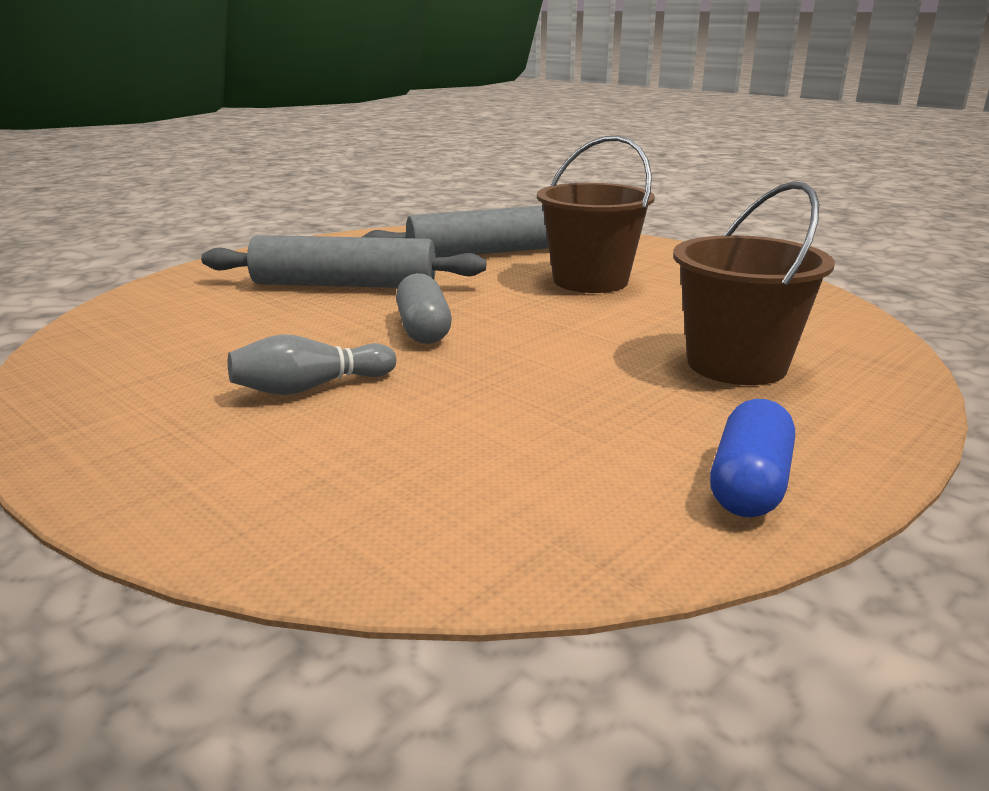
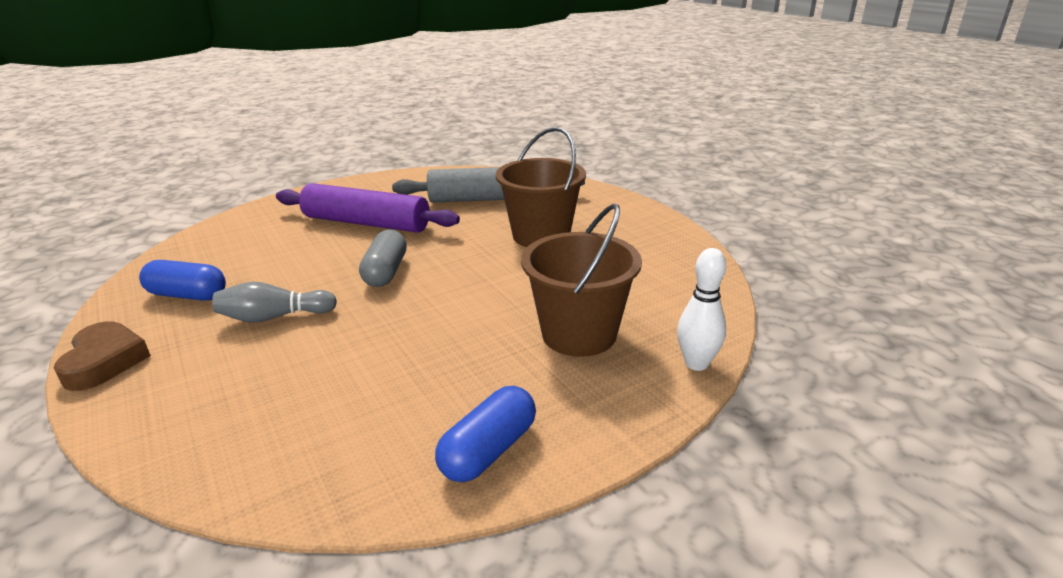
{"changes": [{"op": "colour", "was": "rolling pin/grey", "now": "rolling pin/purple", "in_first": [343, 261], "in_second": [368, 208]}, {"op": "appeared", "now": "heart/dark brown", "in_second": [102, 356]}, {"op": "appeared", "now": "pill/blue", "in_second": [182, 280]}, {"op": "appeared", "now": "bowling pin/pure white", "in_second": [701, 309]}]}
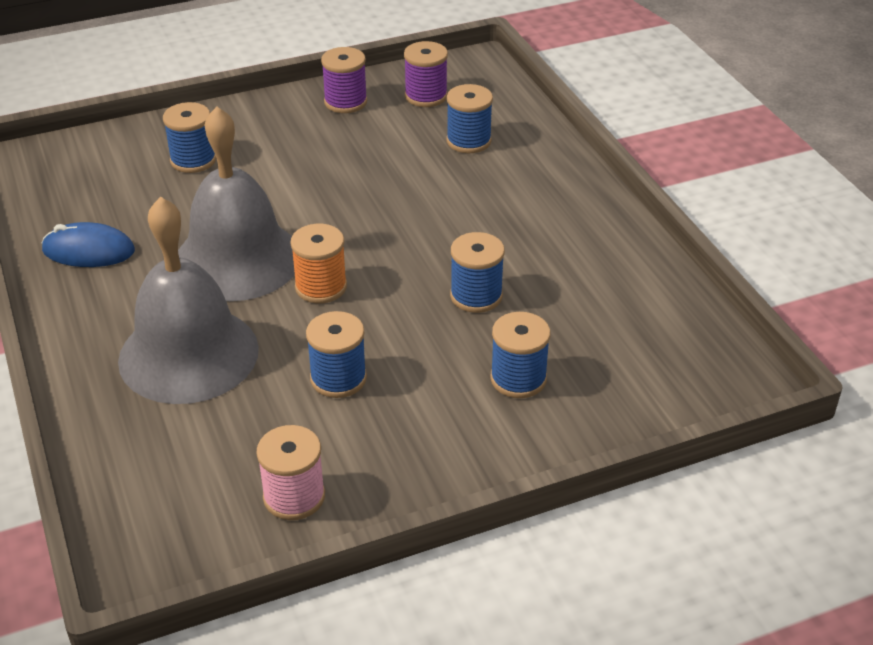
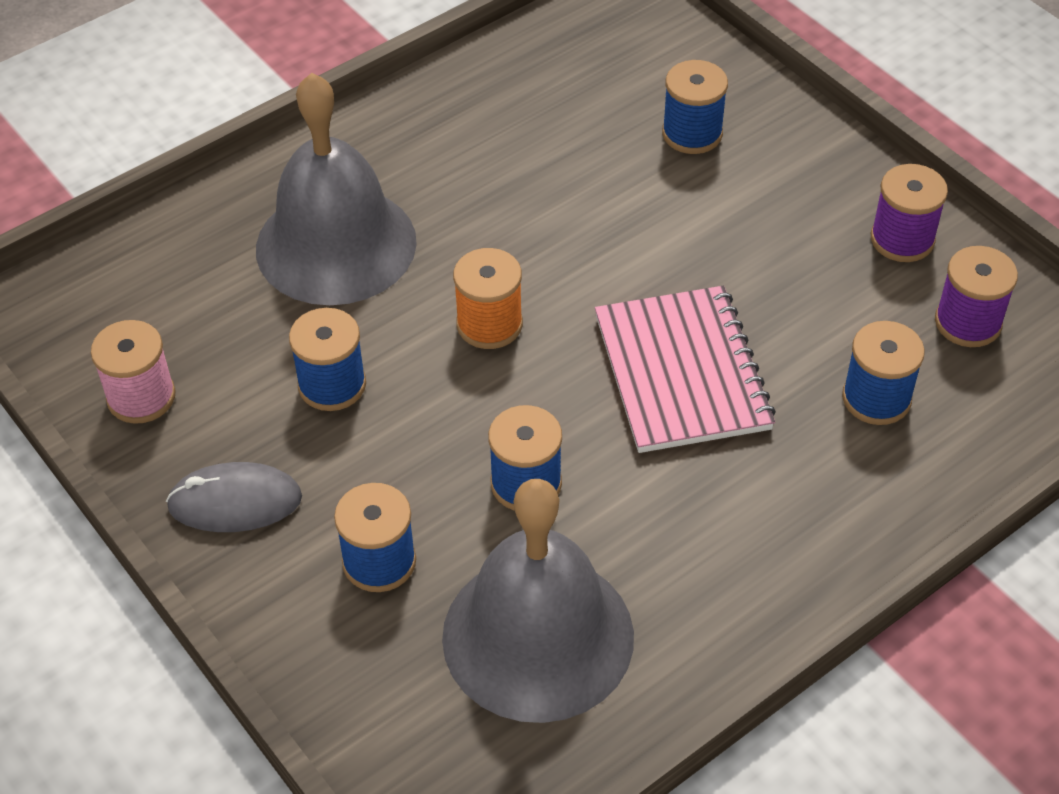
{"changes": [{"op": "missing", "was": "mouse/blue", "in_first": [88, 244]}, {"op": "relocated", "was": "school bell/grey", "in_first": [236, 203], "in_second": [538, 601]}, {"op": "appeared", "now": "mouse/grey", "in_second": [234, 497]}, {"op": "appeared", "now": "exercise book/rose-pink", "in_second": [685, 369]}]}
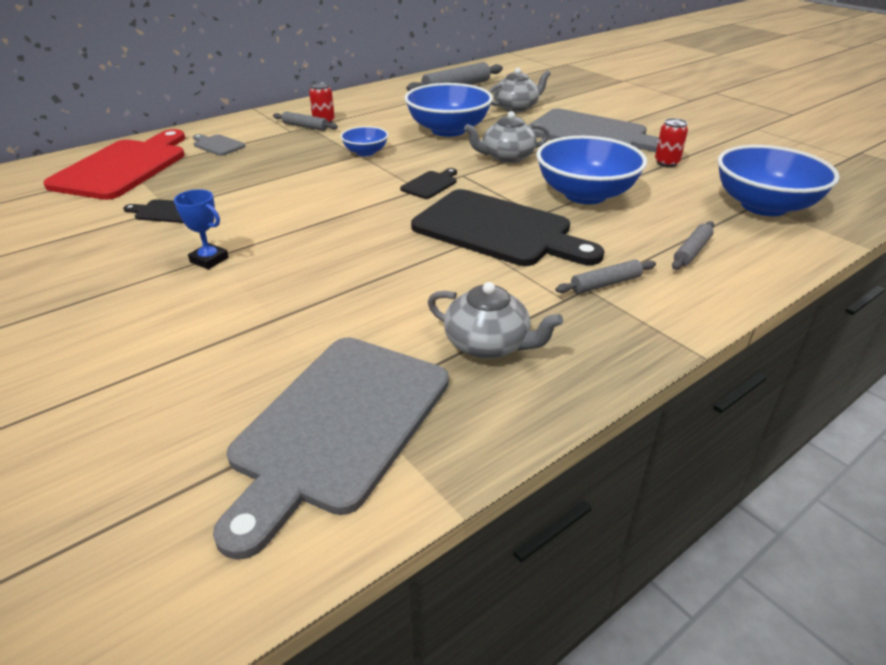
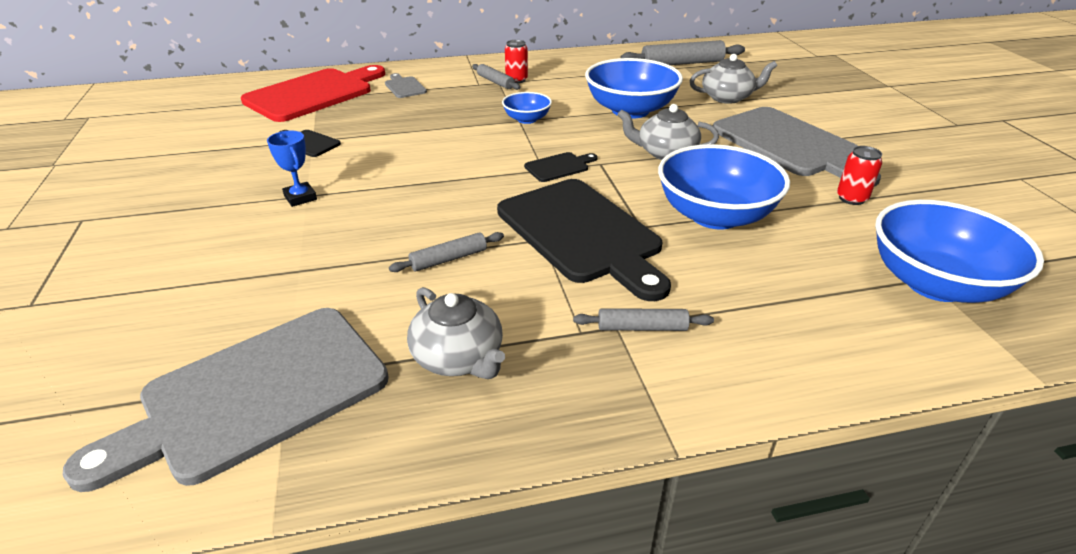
{"changes": [{"op": "relocated", "was": "rolling pin/grey", "in_first": [693, 245], "in_second": [446, 252]}]}
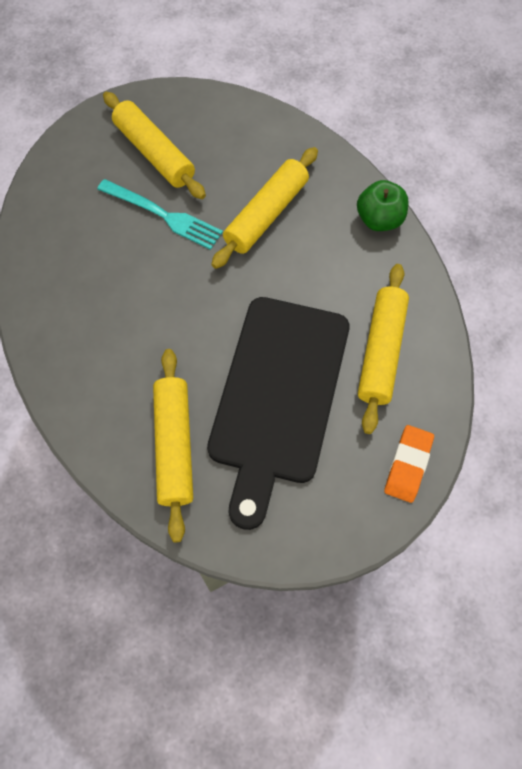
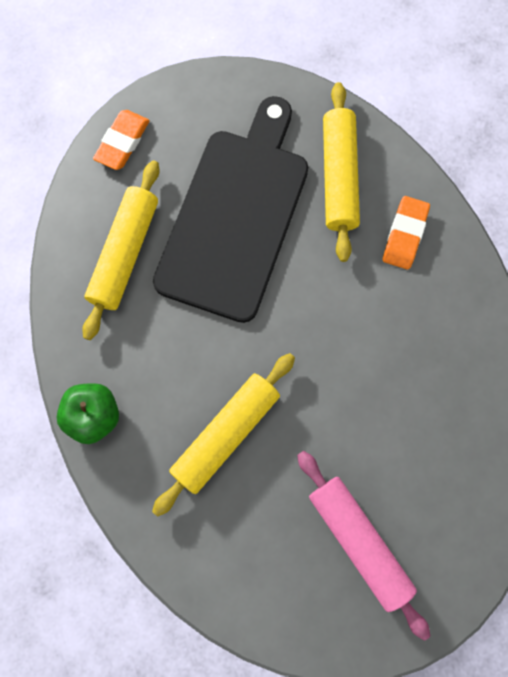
{"changes": [{"op": "missing", "was": "dinner fork/teal", "in_first": [160, 214]}, {"op": "colour", "was": "rolling pin/yellow", "now": "rolling pin/rose-pink", "in_first": [154, 145], "in_second": [363, 545]}, {"op": "appeared", "now": "eraser/orange-coloured", "in_second": [406, 233]}]}
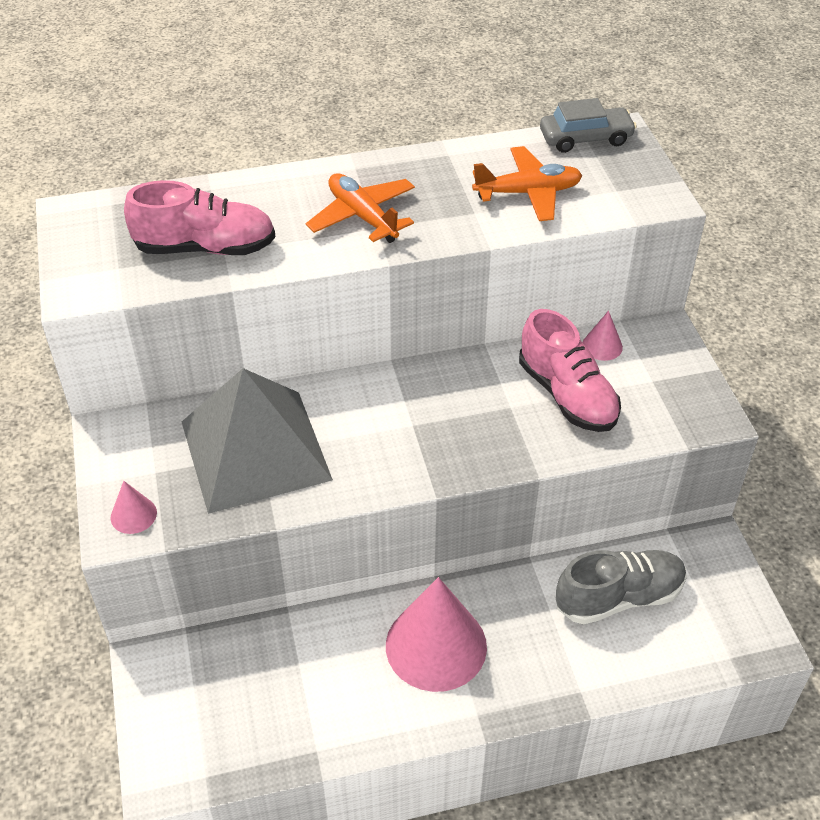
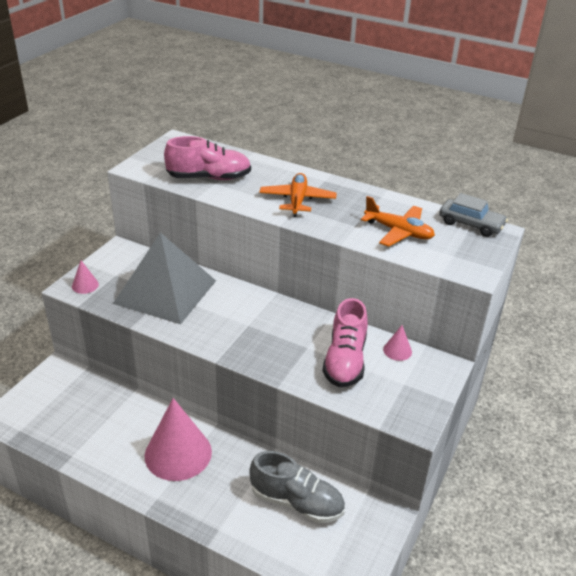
{"changes": [{"op": "spun", "was": "sneaker/rose-pink", "in_first": [199, 217], "in_second": [207, 158], "clockwise": -45}]}
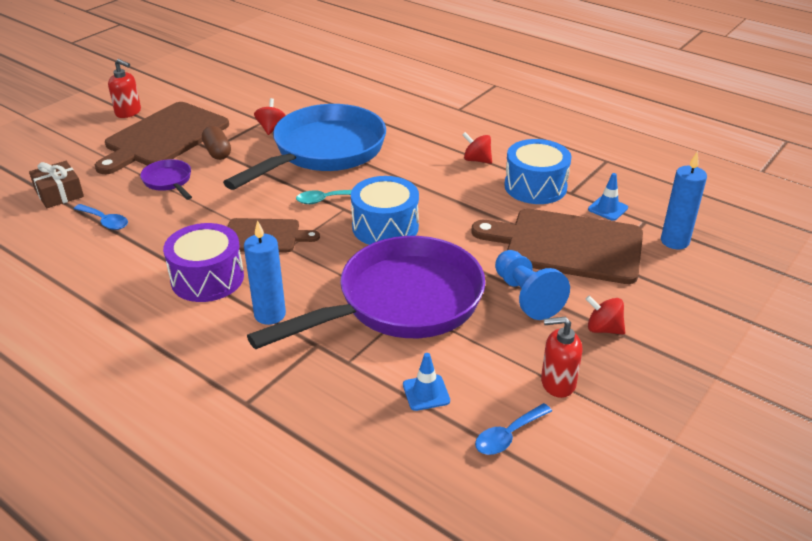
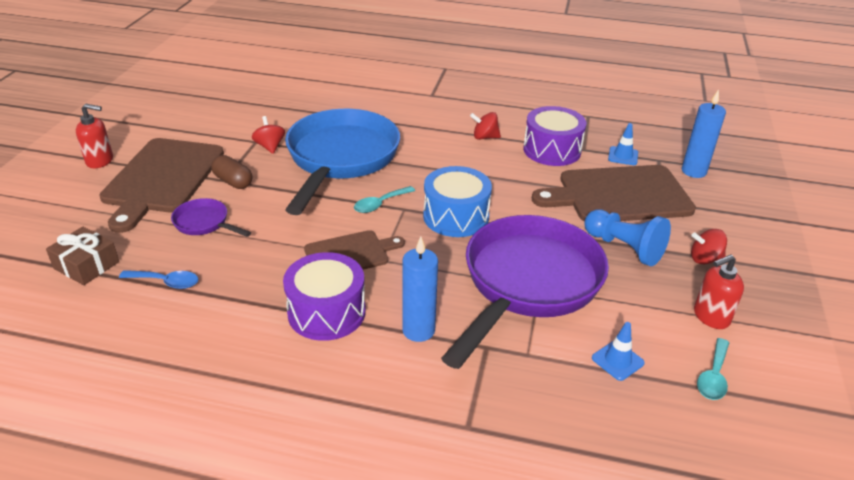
{"changes": [{"op": "colour", "was": "spoon/blue", "now": "spoon/teal", "in_first": [513, 429], "in_second": [713, 369]}, {"op": "colour", "was": "drum/blue", "now": "drum/purple", "in_first": [537, 171], "in_second": [554, 136]}]}
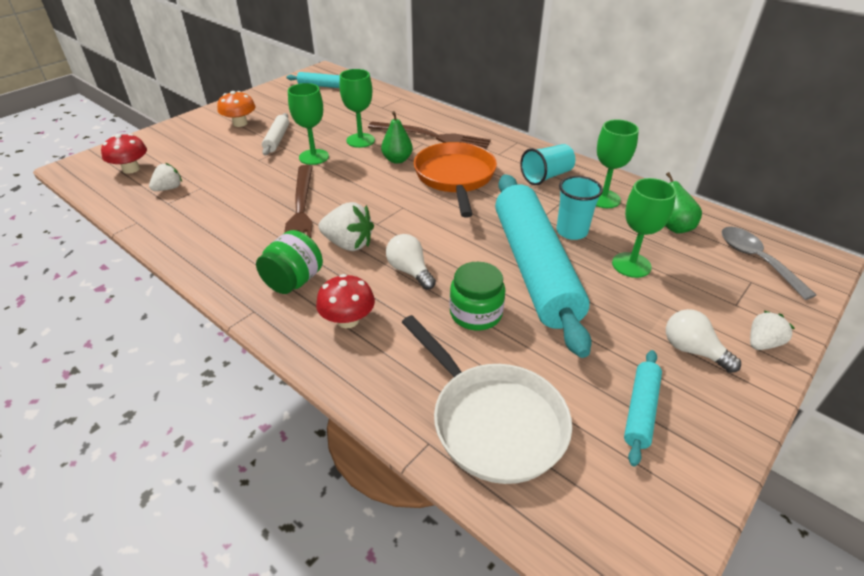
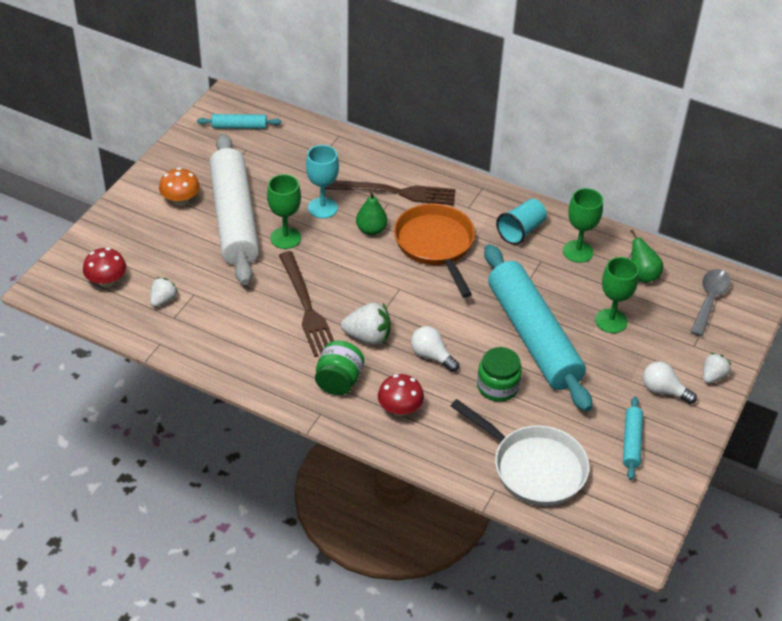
{"changes": [{"op": "size", "was": "rolling pin/pure white", "in_first": [275, 134], "in_second": [234, 209], "ratio": 2.38}, {"op": "colour", "was": "chalice/leaf-green", "now": "chalice/teal", "in_first": [357, 108], "in_second": [322, 181]}, {"op": "missing", "was": "tumbler/teal", "in_first": [579, 208]}, {"op": "spun", "was": "spoon/grey", "in_first": [769, 263], "in_second": [711, 303], "clockwise": 60}]}
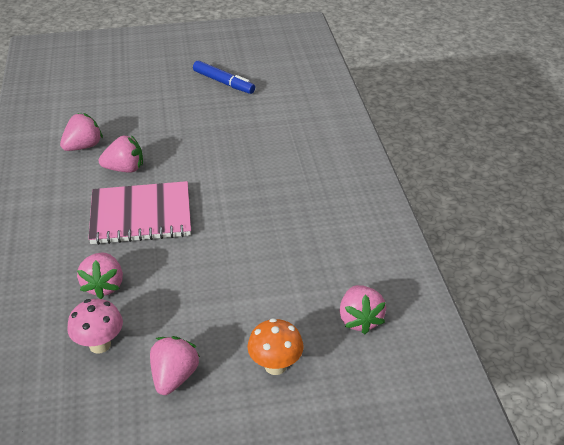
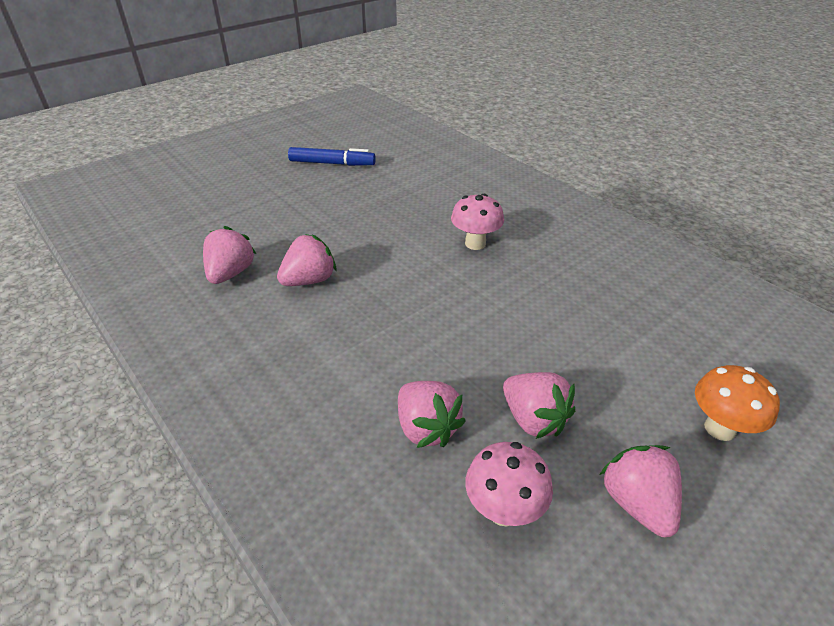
{"changes": [{"op": "missing", "was": "exercise book/rose-pink", "in_first": [139, 213]}, {"op": "relocated", "was": "berry/rose-pink", "in_first": [363, 309], "in_second": [539, 405]}, {"op": "appeared", "now": "fungus/rose-pink", "in_second": [477, 222]}]}
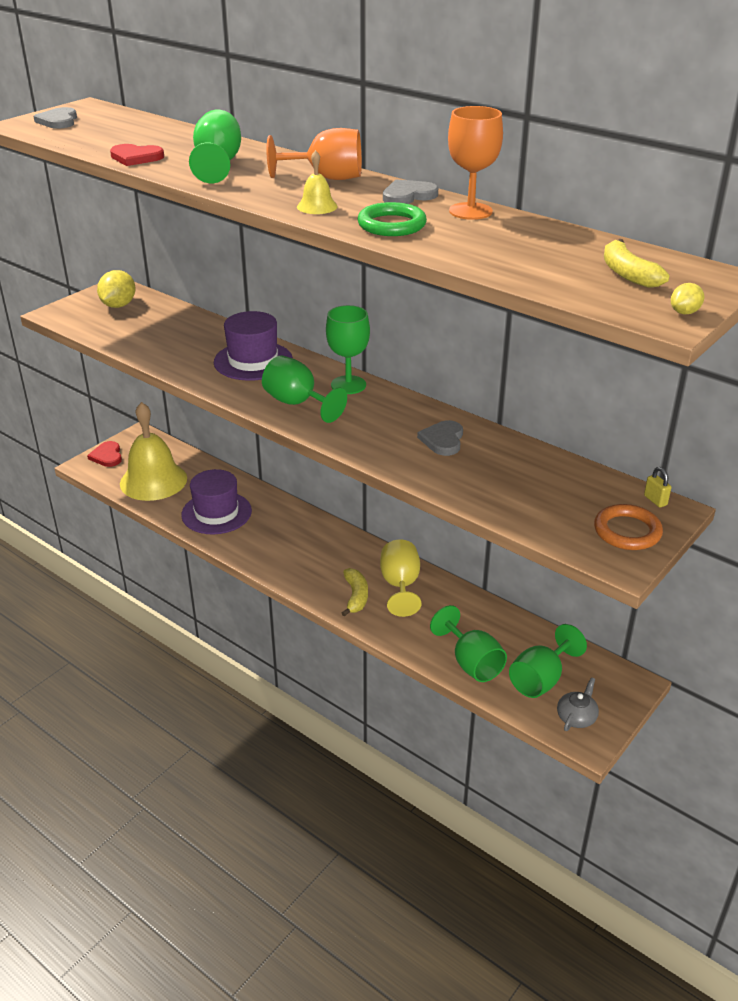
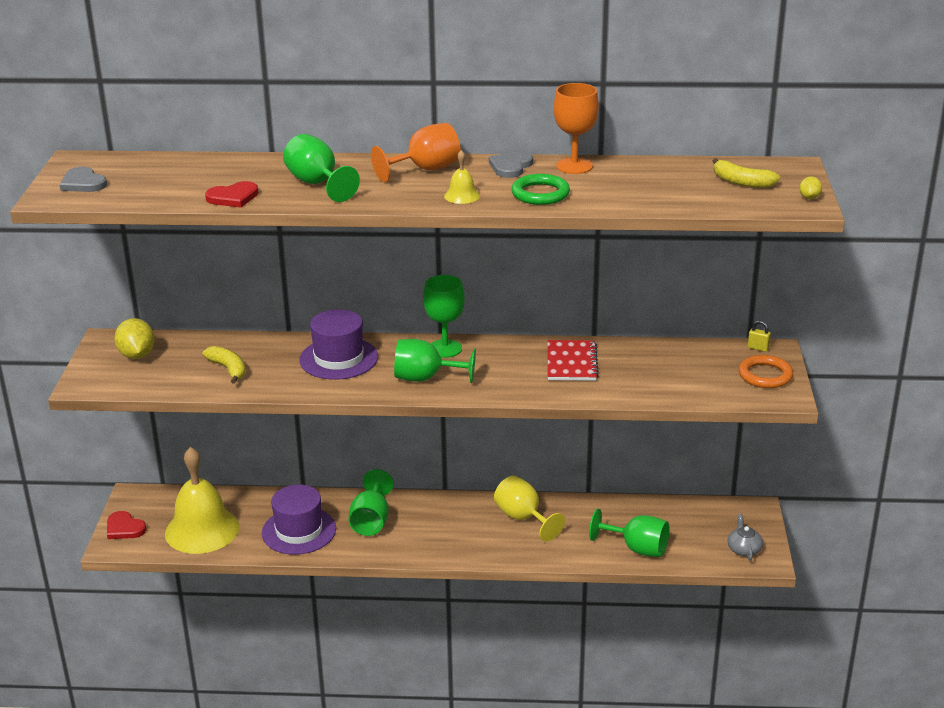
{"changes": [{"op": "relocated", "was": "banana fruit/yellow", "in_first": [355, 592], "in_second": [224, 365]}, {"op": "exchanged", "was": "heart/grey", "now": "exercise book/crimson", "in_first": [440, 438], "in_second": [573, 360]}, {"op": "relocated", "was": "chalice/leaf-green", "in_first": [548, 661], "in_second": [371, 502]}]}
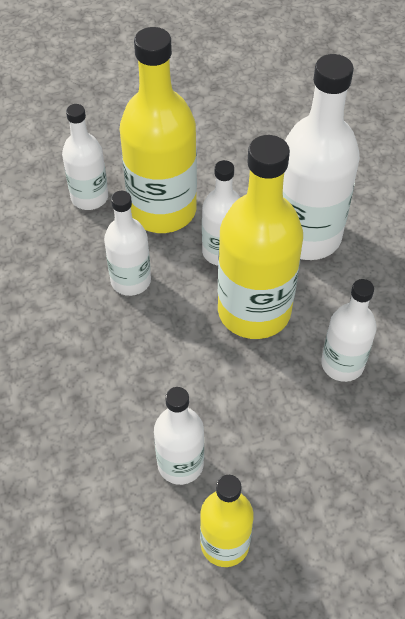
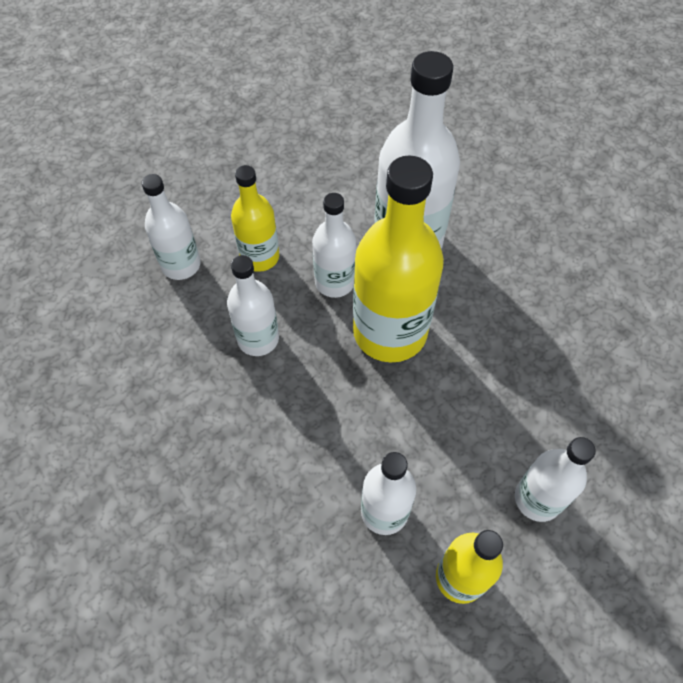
{"changes": [{"op": "size", "was": "flask/yellow", "in_first": [158, 130], "in_second": [255, 218], "ratio": 0.56}, {"op": "relocated", "was": "flask/pure white", "in_first": [349, 330], "in_second": [555, 479]}]}
